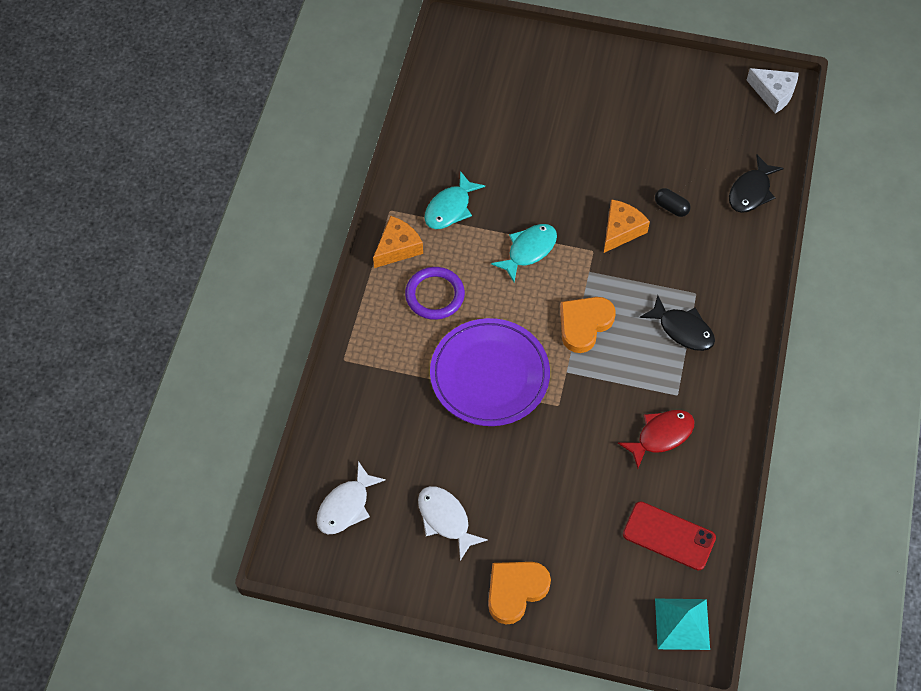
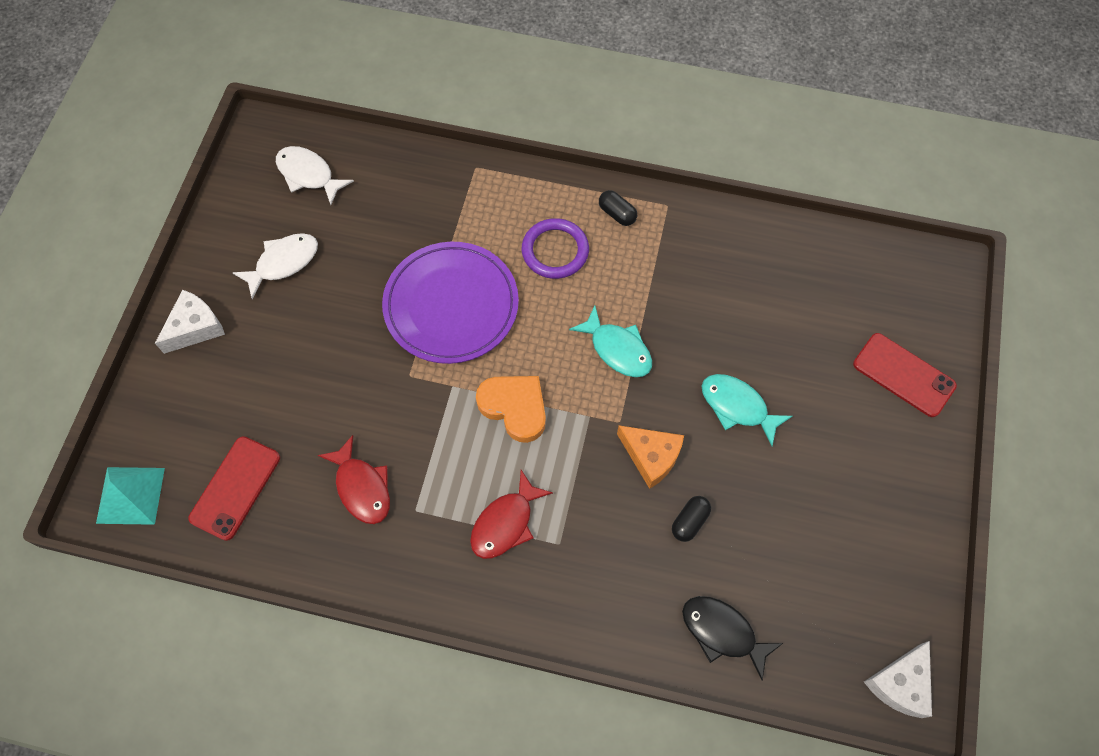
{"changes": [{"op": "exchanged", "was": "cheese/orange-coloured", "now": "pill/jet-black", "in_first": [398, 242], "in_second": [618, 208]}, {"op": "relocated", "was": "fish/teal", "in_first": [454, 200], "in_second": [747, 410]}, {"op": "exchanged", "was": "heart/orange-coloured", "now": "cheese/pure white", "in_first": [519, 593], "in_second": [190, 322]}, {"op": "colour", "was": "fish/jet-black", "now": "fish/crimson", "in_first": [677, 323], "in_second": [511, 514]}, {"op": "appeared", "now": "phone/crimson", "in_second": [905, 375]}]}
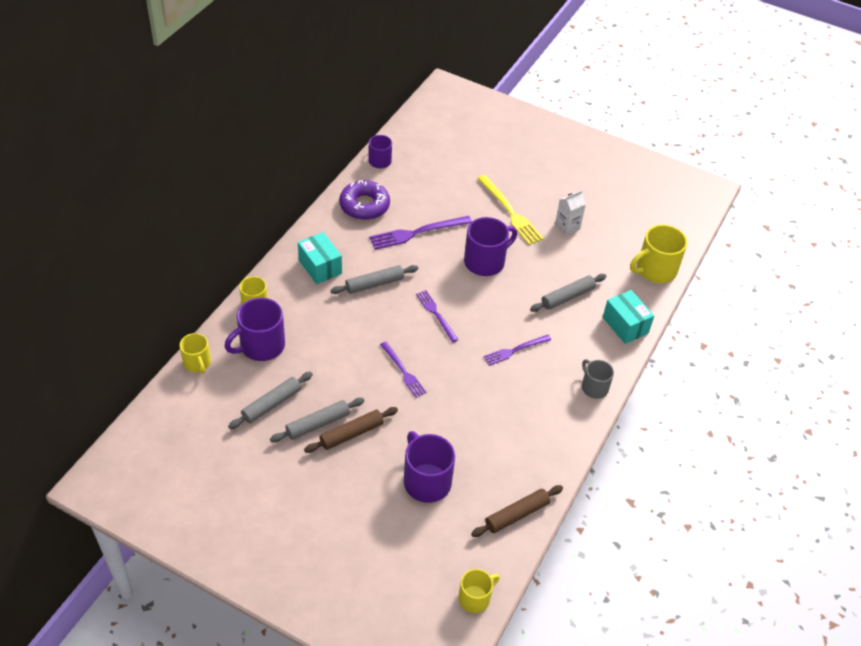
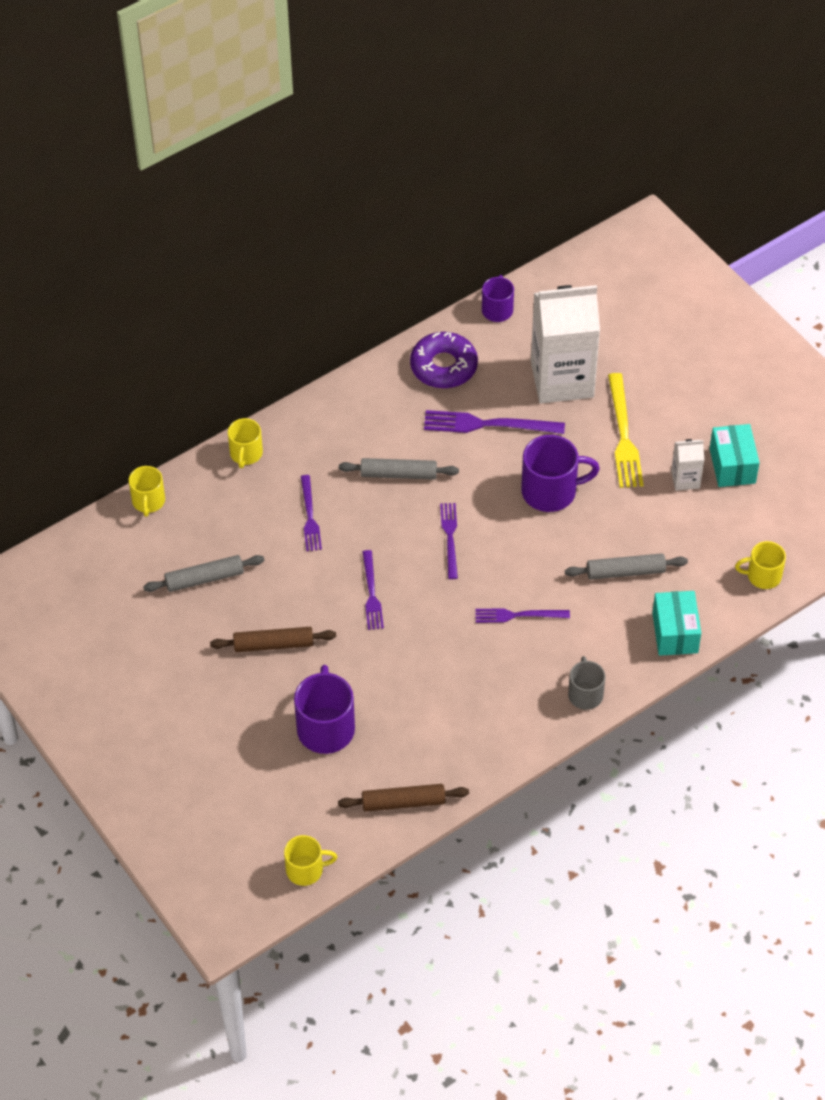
{"changes": [{"op": "missing", "was": "coffee mug/purple", "in_first": [255, 329]}, {"op": "missing", "was": "rolling pin/grey", "in_first": [317, 420]}, {"op": "relocated", "was": "parcel/teal", "in_first": [320, 258], "in_second": [735, 455]}, {"op": "size", "was": "coffee mug/yellow", "in_first": [658, 254], "in_second": [760, 565], "ratio": 0.61}, {"op": "appeared", "now": "dinner fork/purple", "in_second": [311, 513]}, {"op": "appeared", "now": "juice carton/pure white", "in_second": [565, 344]}]}
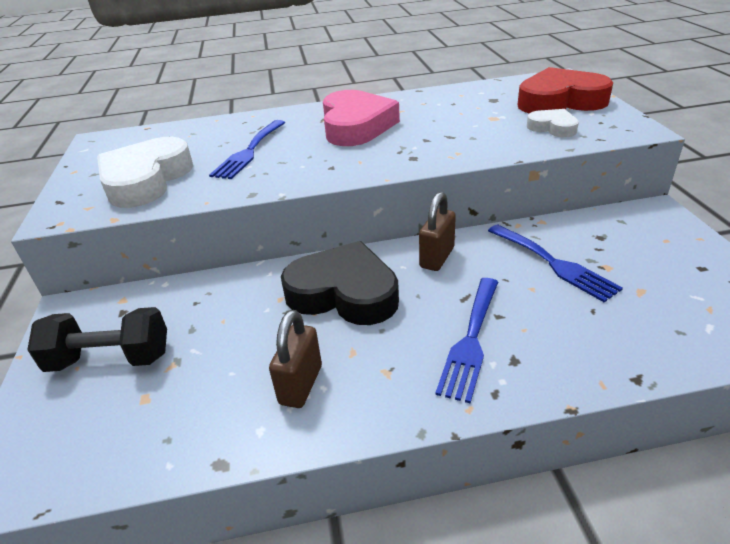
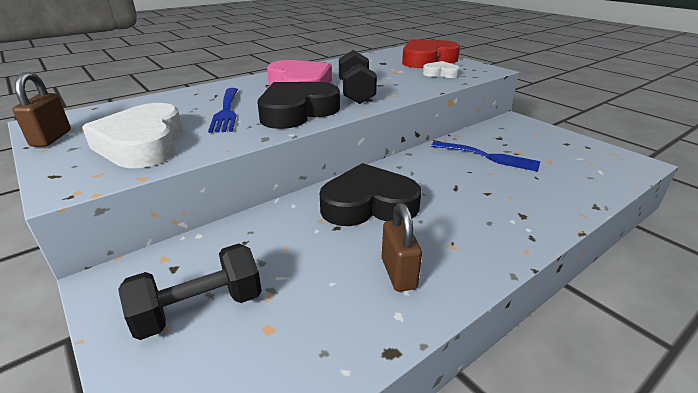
{"changes": [{"op": "relocated", "was": "lock/dark brown", "in_first": [437, 231], "in_second": [42, 109]}, {"op": "missing", "was": "dinner fork/blue", "in_first": [466, 340]}, {"op": "appeared", "now": "heart/jet-black", "in_second": [299, 105]}, {"op": "appeared", "now": "free weight/jet-black", "in_second": [358, 77]}]}
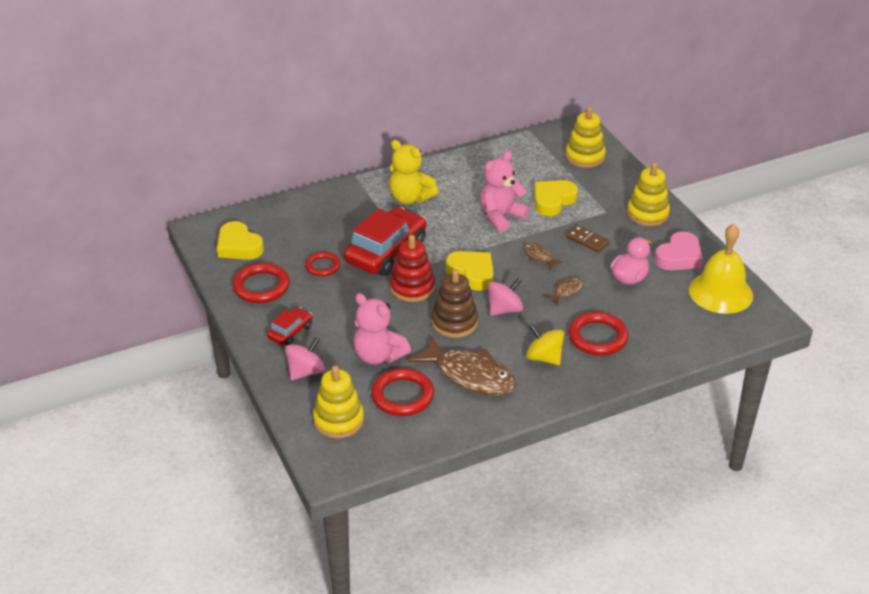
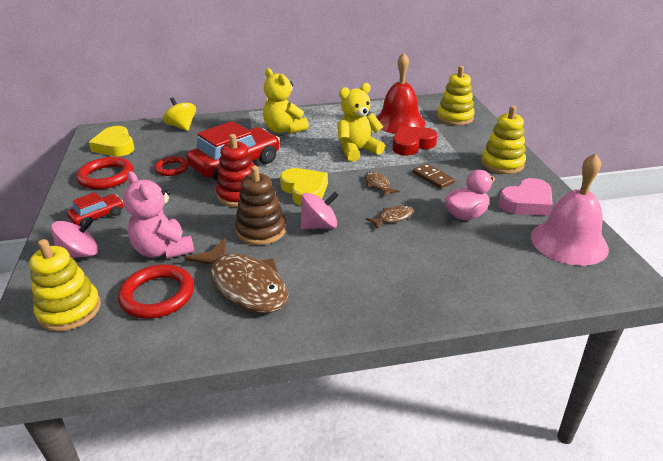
{"changes": [{"op": "colour", "was": "teddy bear/rose-pink", "now": "teddy bear/yellow", "in_first": [505, 191], "in_second": [361, 122]}, {"op": "relocated", "was": "whirligig/yellow", "in_first": [545, 344], "in_second": [179, 114]}, {"op": "colour", "was": "heart/yellow", "now": "heart/crimson", "in_first": [556, 198], "in_second": [415, 140]}, {"op": "missing", "was": "ring/crimson", "in_first": [598, 333]}, {"op": "colour", "was": "school bell/yellow", "now": "school bell/rose-pink", "in_first": [721, 269], "in_second": [570, 209]}, {"op": "appeared", "now": "school bell/crimson", "in_second": [401, 93]}]}
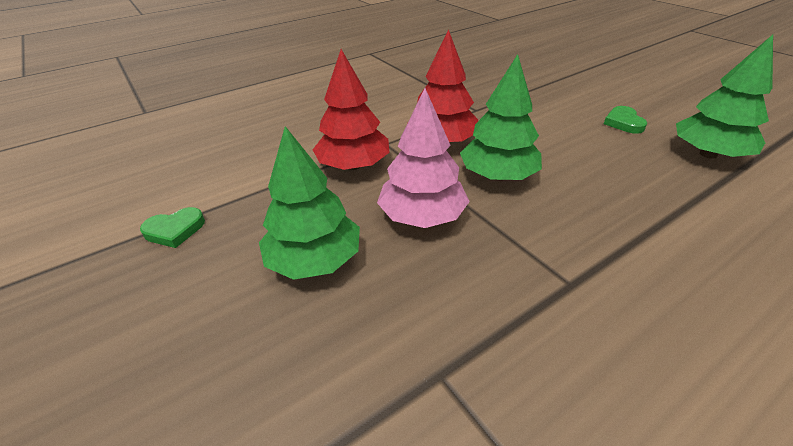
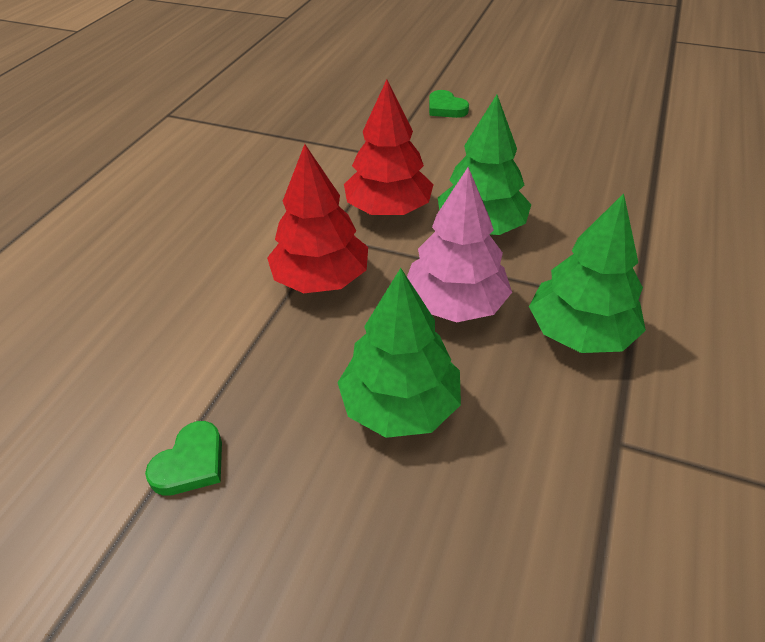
{"changes": [{"op": "relocated", "was": "heart/leaf-green", "in_first": [625, 120], "in_second": [449, 104]}, {"op": "relocated", "was": "toy tree/leaf-green", "in_first": [724, 97], "in_second": [587, 273]}]}
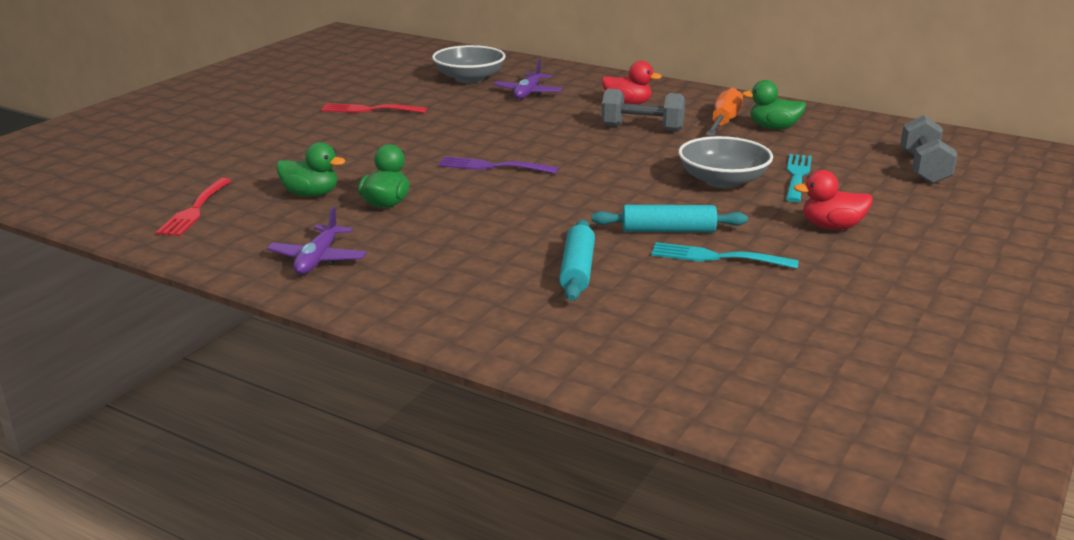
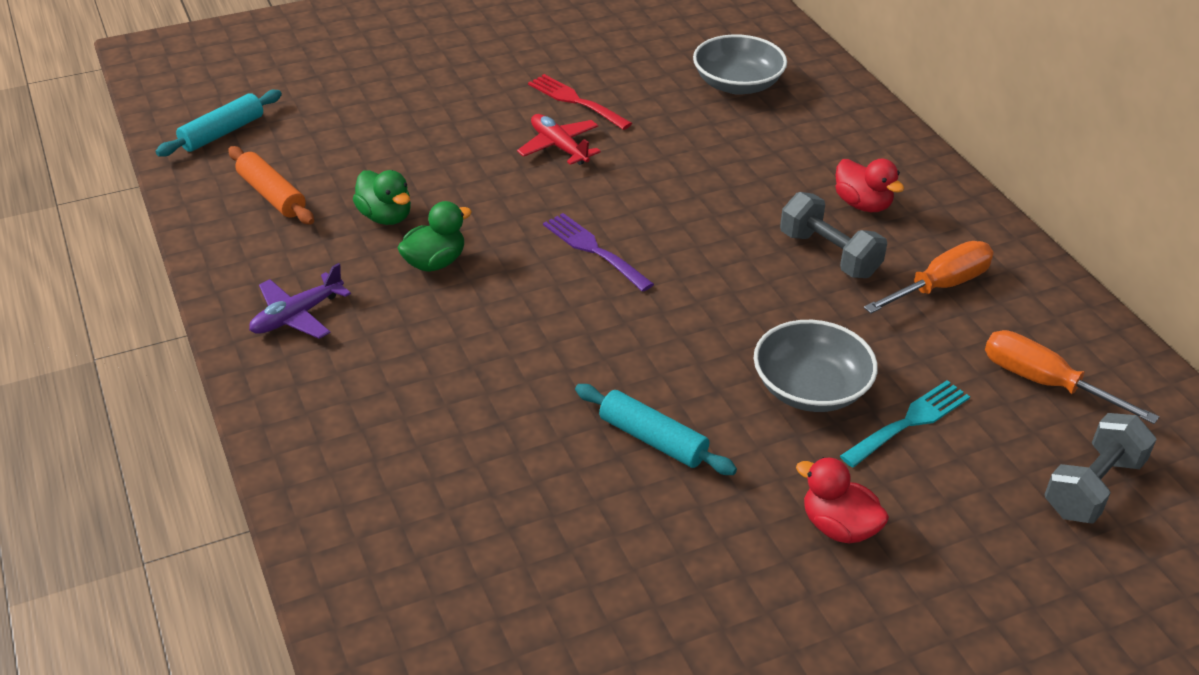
{"changes": [{"op": "exchanged", "was": "dinner fork/crimson", "now": "rolling pin/orange-coloured", "in_first": [193, 207], "in_second": [271, 185]}, {"op": "missing", "was": "toy plane/purple", "in_first": [528, 79]}, {"op": "relocated", "was": "rolling pin/teal", "in_first": [577, 260], "in_second": [218, 123]}, {"op": "missing", "was": "dinner fork/teal", "in_first": [725, 255]}, {"op": "missing", "was": "rubber duck/leaf-green", "in_first": [774, 105]}, {"op": "appeared", "now": "toy plane/crimson", "in_second": [559, 139]}, {"op": "appeared", "now": "screwdriver/orange-coloured", "in_second": [1072, 377]}]}
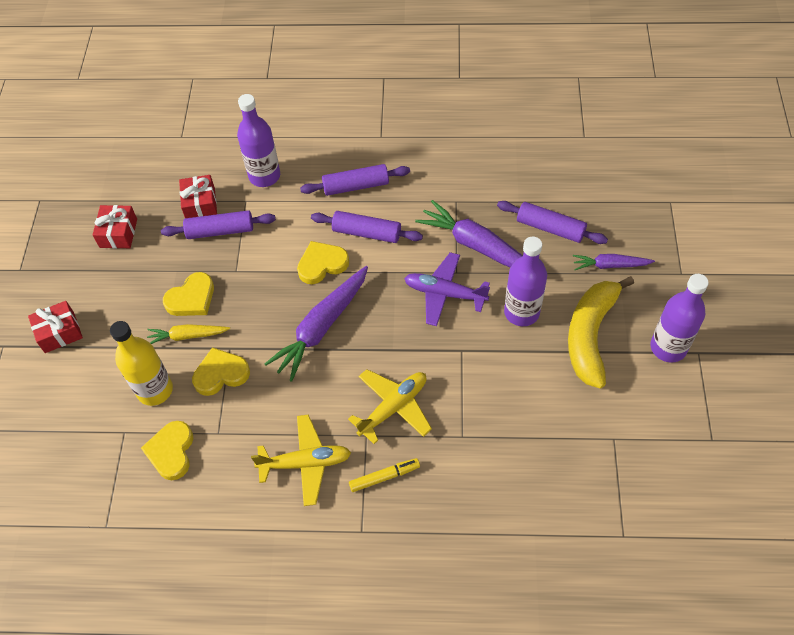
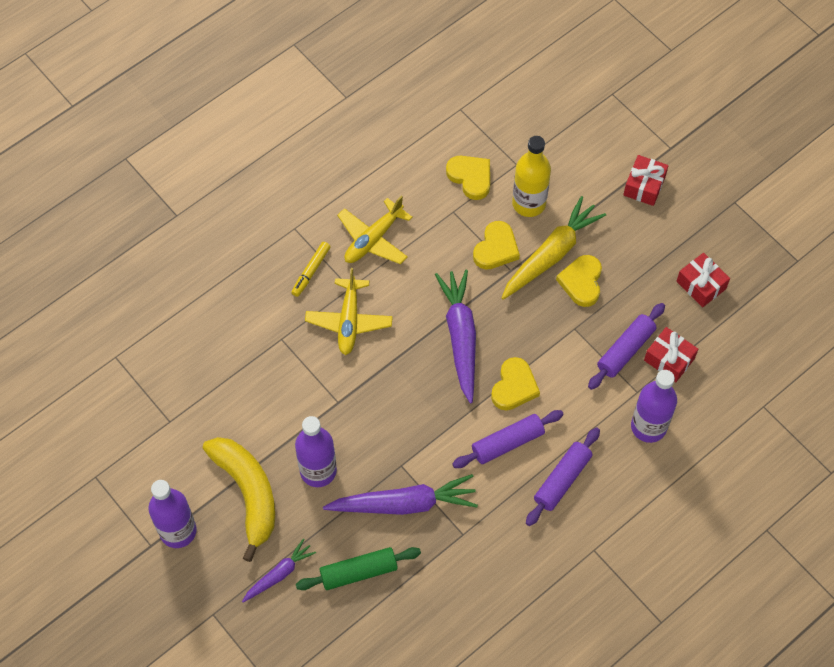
{"changes": [{"op": "size", "was": "toy carrot/yellow", "in_first": [188, 334], "in_second": [554, 248], "ratio": 1.78}, {"op": "missing", "was": "toy plane/purple", "in_first": [447, 289]}, {"op": "colour", "was": "rolling pin/purple", "now": "rolling pin/leaf-green", "in_first": [552, 222], "in_second": [358, 568]}]}
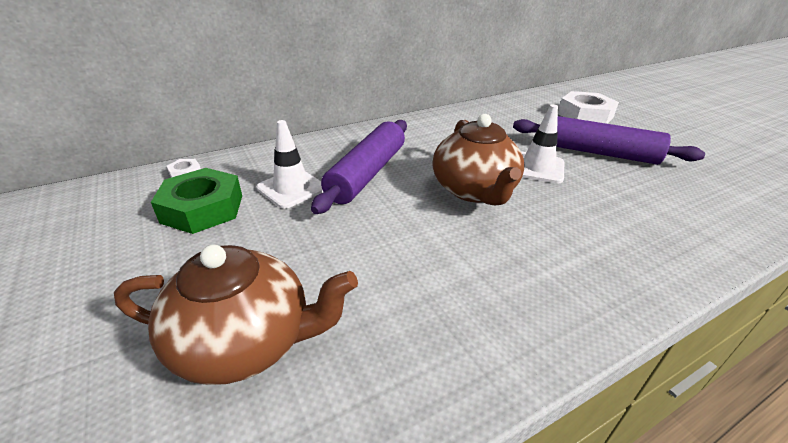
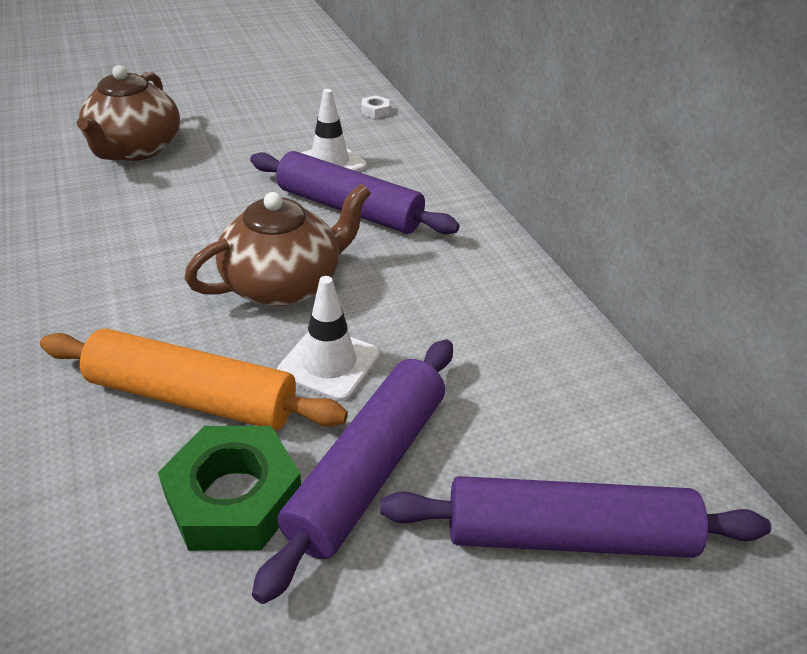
{"changes": [{"op": "relocated", "was": "hexagon nut/leaf-green", "in_first": [196, 201], "in_second": [229, 488]}, {"op": "spun", "was": "tea pot/dark brown", "in_first": [478, 159], "in_second": [277, 245], "clockwise": 150}, {"op": "exchanged", "was": "hexagon nut/pure white", "now": "rolling pin/purple", "in_first": [588, 107], "in_second": [575, 517]}, {"op": "appeared", "now": "rolling pin/orange-coloured", "in_second": [194, 379]}]}
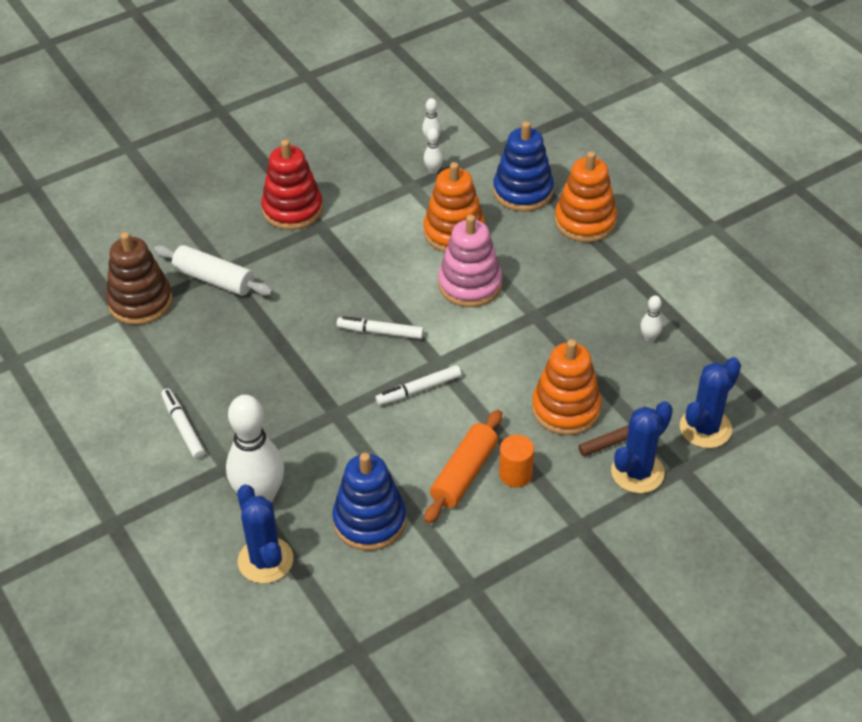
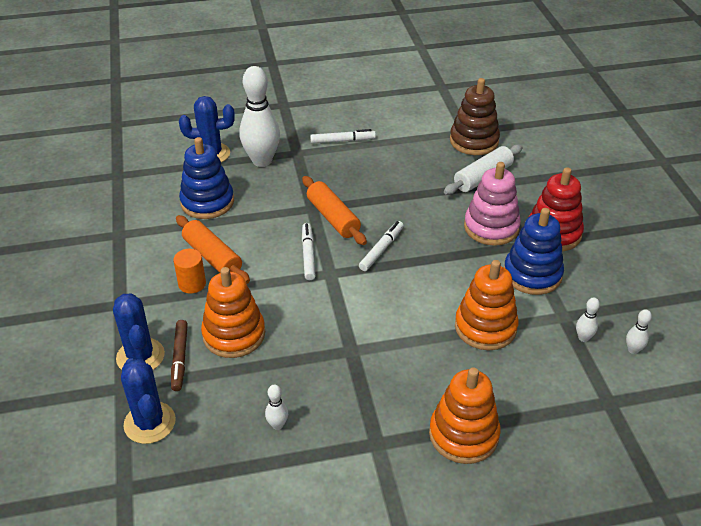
{"changes": [{"op": "relocated", "was": "stacking rings/rose-pink", "in_first": [470, 261], "in_second": [492, 204]}, {"op": "relocated", "was": "stacking rings/blue", "in_first": [523, 166], "in_second": [534, 251]}, {"op": "appeared", "now": "rolling pin/orange-coloured", "in_second": [334, 210]}]}
